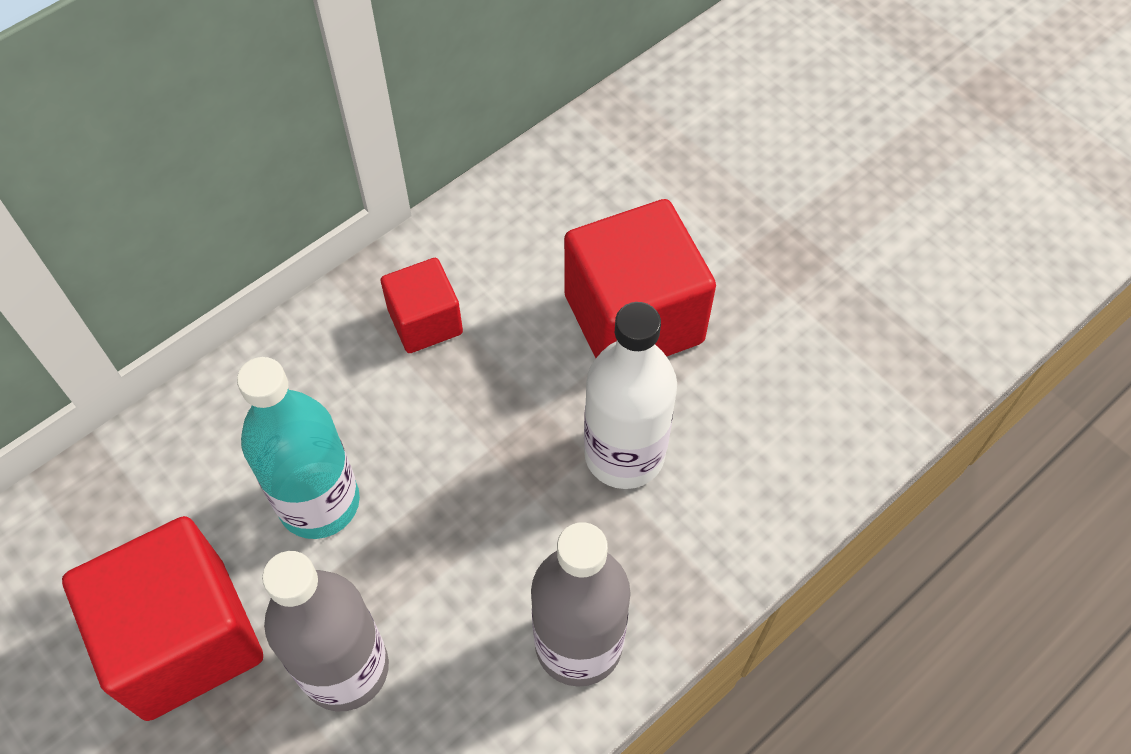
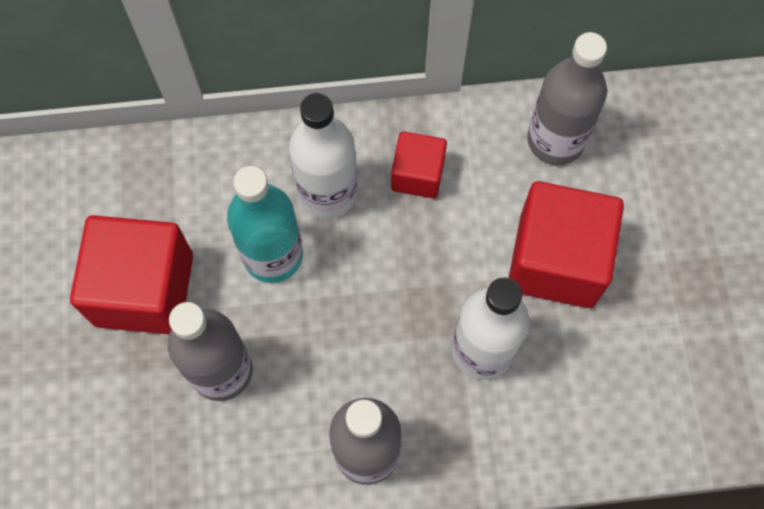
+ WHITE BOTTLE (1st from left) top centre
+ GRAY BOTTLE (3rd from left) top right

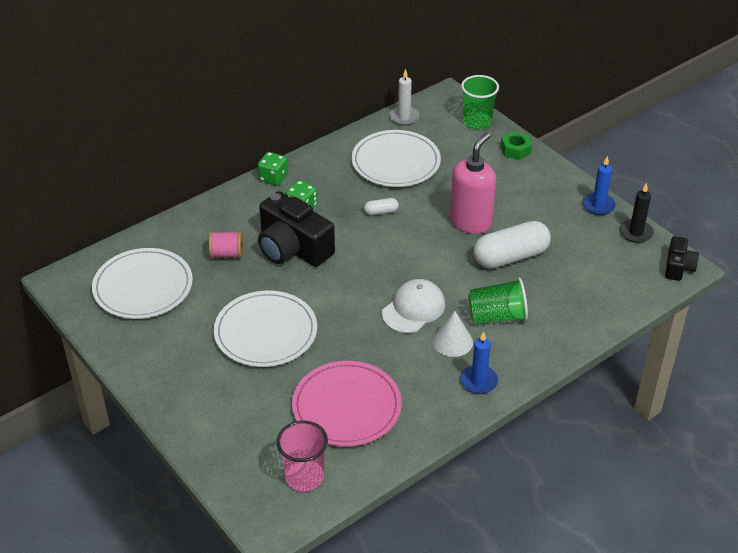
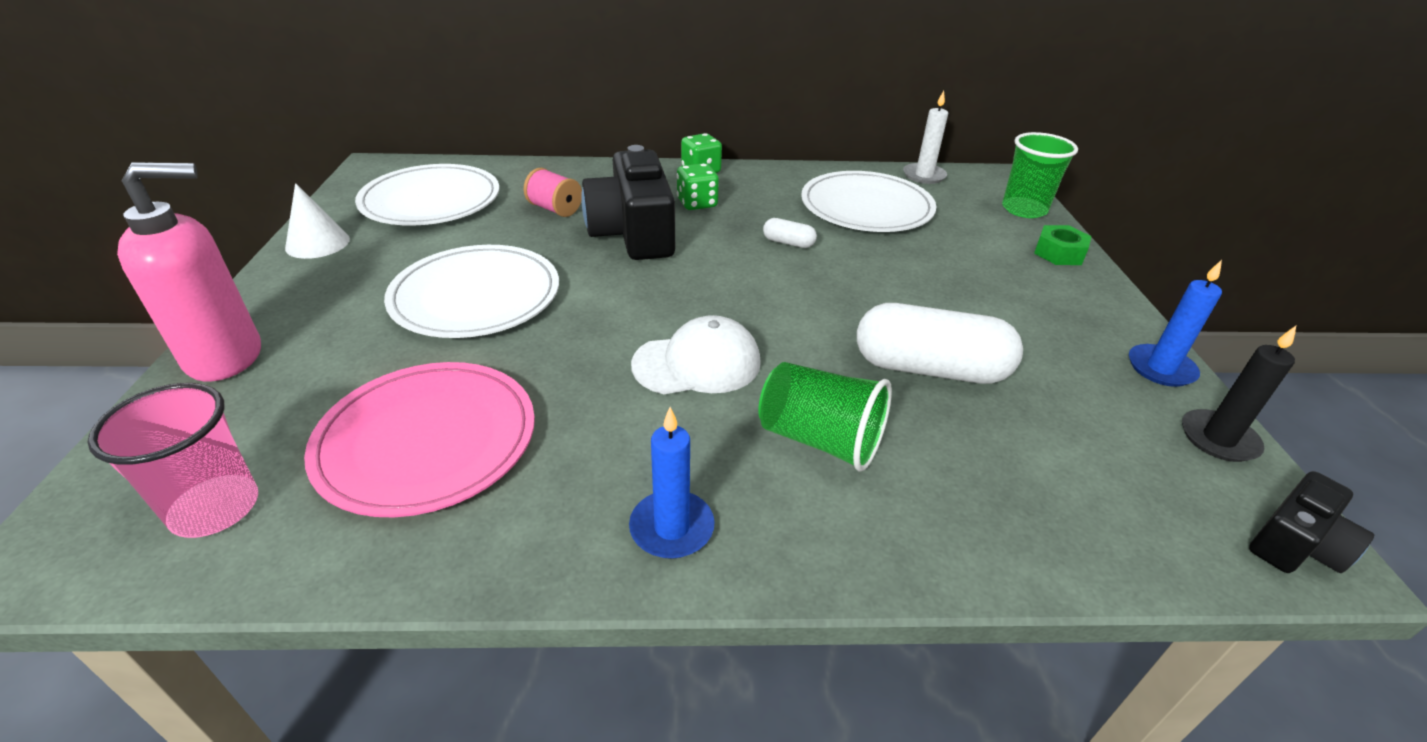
~ WHITE CONE SHAPE centre to top left
~ PINK SOAP PUMP top centre to middle left

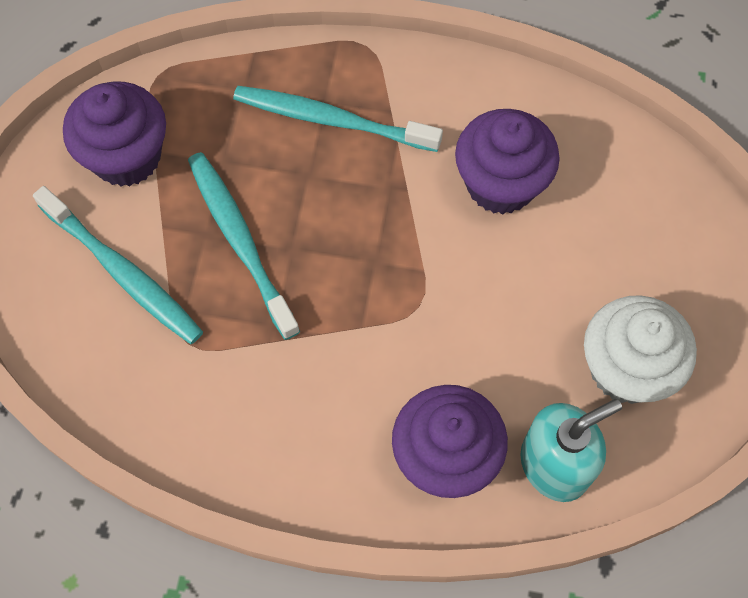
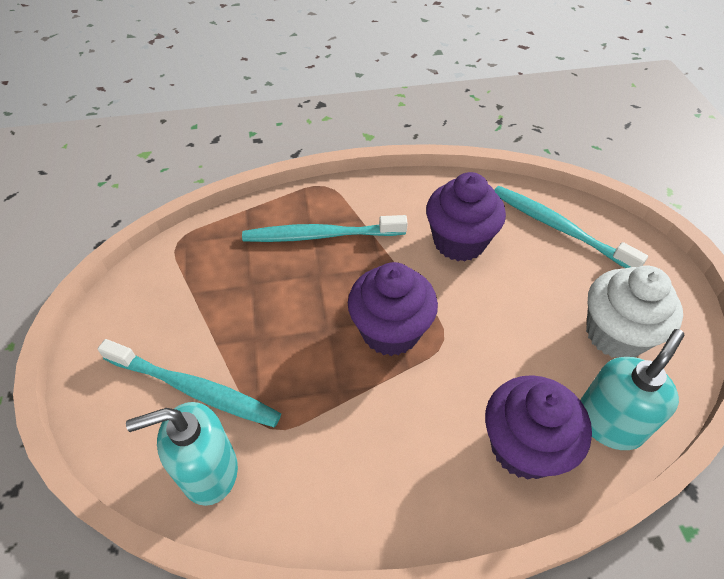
~ ROYAL PURPLE MUFFIN (1st from left) top left to centre
~ AQUA TOOTH BRUSH (2nd from left in the first image) middle left to AQUA TOOTH BRUSH (3rd from left) middle right
+ AQUA SOAP PUMP (1st from left) bottom left

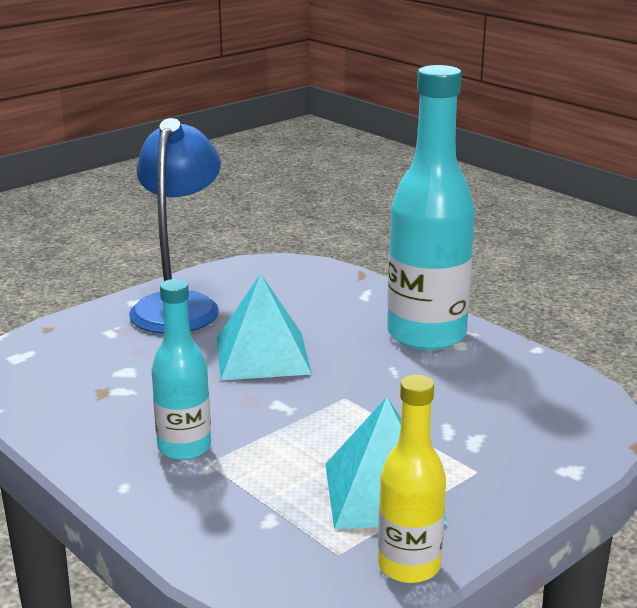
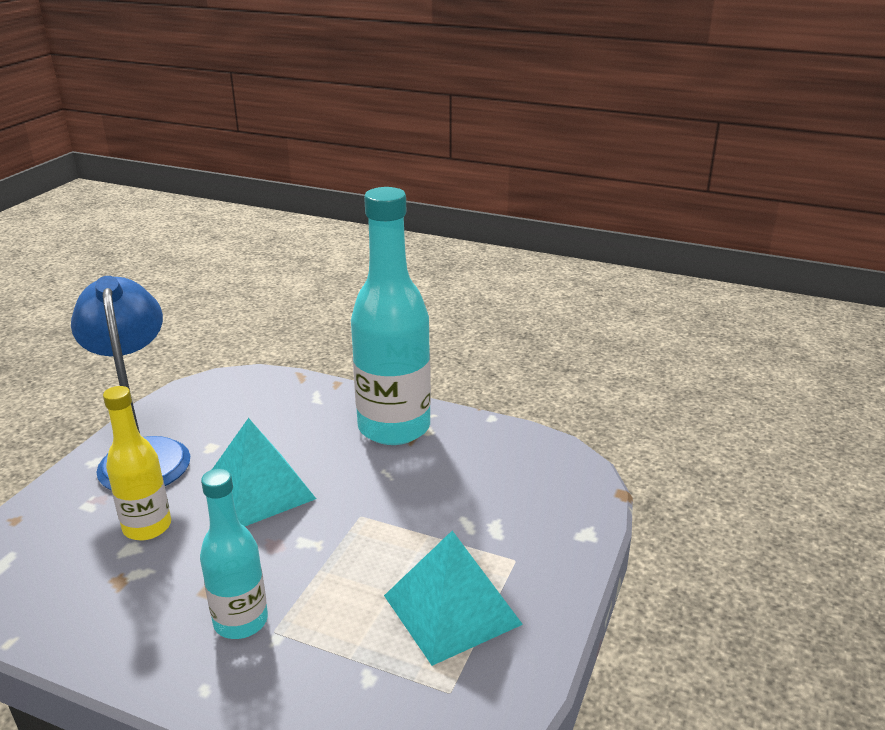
~ GOLDEN BOTTLE bottom centre to middle left

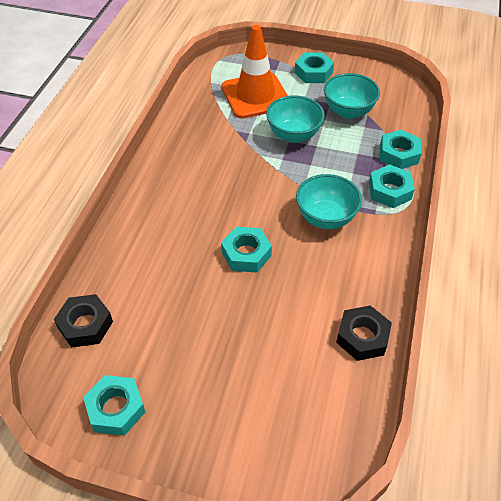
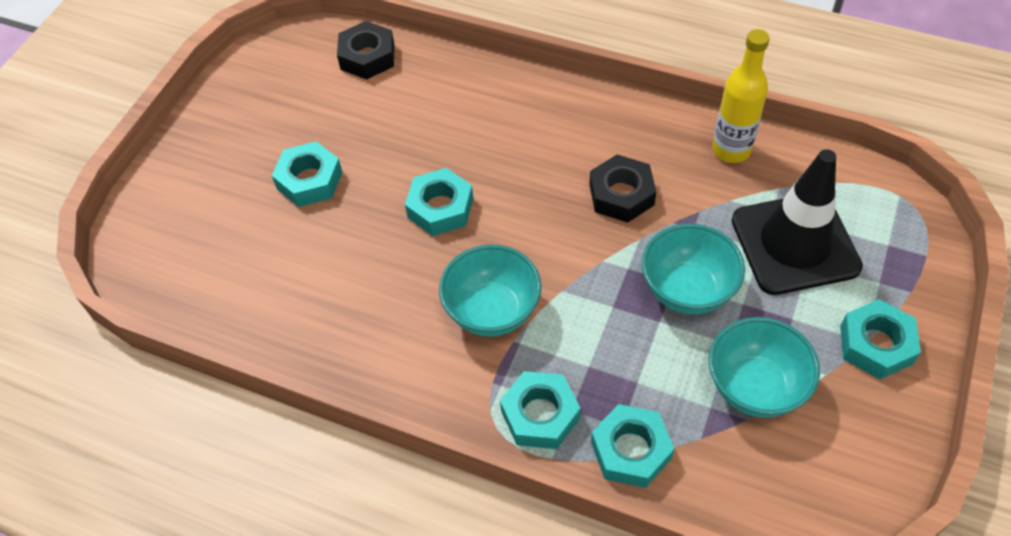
~ AQUA HEX NUT (1st from left) bottom left to top left
~ ORANGE TRAFFIC CONE top centre to EBONY TRAFFIC CONE middle right
~ EBONY HEX NUT (2nd from left) middle right to centre
+ GOLDEN BOTTLE top right

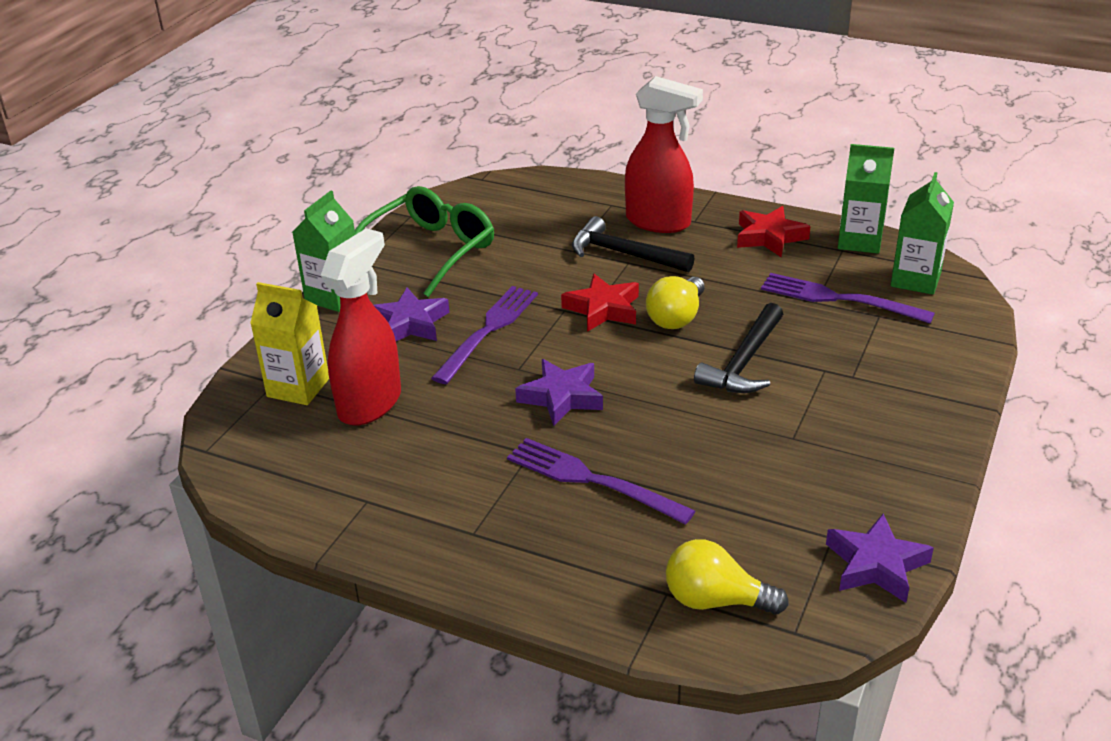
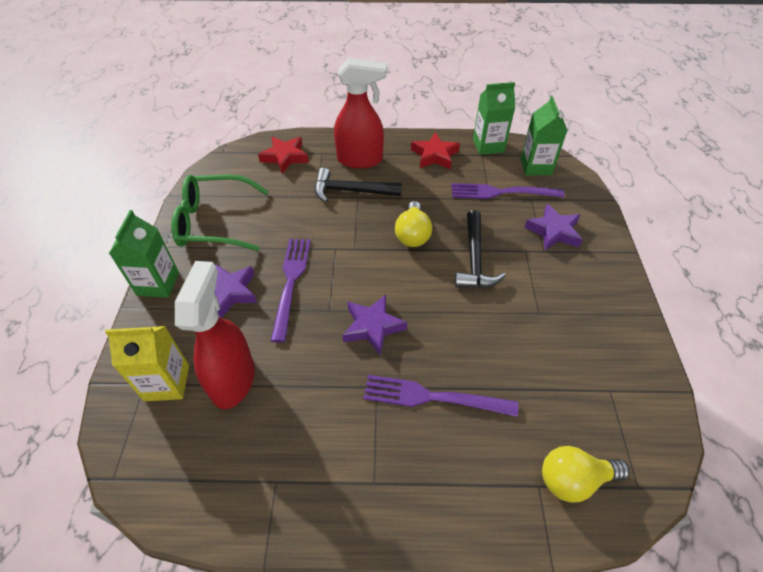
~ EMERALD GLASSES top centre = middle left 105 degrees counterclockwise
~ RED STAR (1st from left) centre to top centre
~ ROYAL PURPLE STAR (3rd from left) bottom right to middle right

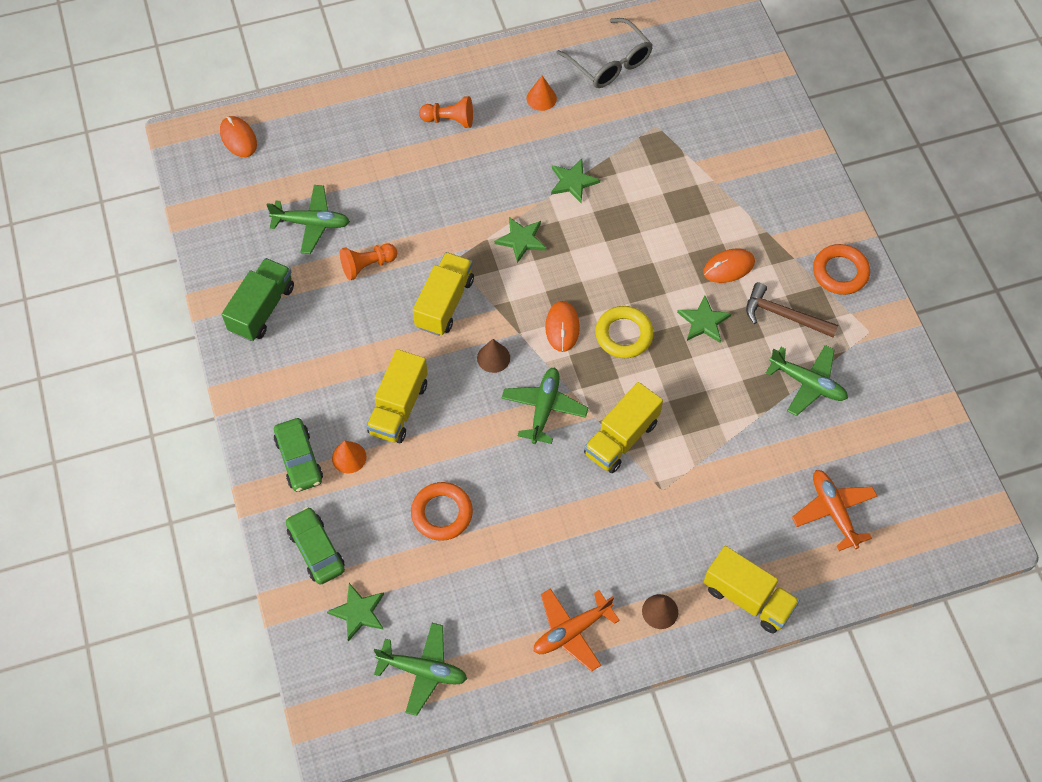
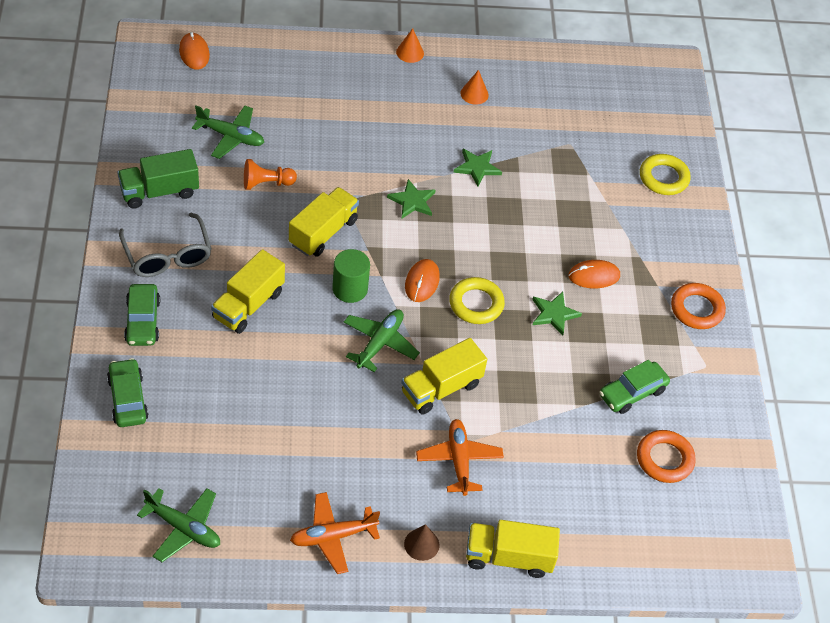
~ EMERALD LORRY middle left = top left 150 degrees counterclockwise
- EMERALD STAR (1st from left) bottom centre
~ ORANGE CONE SHAPE (1st from left) centre to top centre
~ ORANGE HOOP (1st from left) centre to bottom right
- ORANGE CHESS PAWN (2nd from left) top centre
~ BROWN CONE SHAPE (1st from left) centre to EMERALD CYLINDER SHAPE centre
~ GRAY GLASSES top centre to middle left
~ GOLDEN LORRY (4th from left) bottom right = bottom centre 135 degrees clockwise
- BROWN CARPENTER'S HAMMER middle right
~ EMERALD AEROPLANE (4th from left) middle right to EMERALD TOY CAR (3rd from left) middle right
~ ORANGE AEROPLANE (2nd from left) middle right to bottom centre
+ GOLDEN HOOP (2nd from left) top right

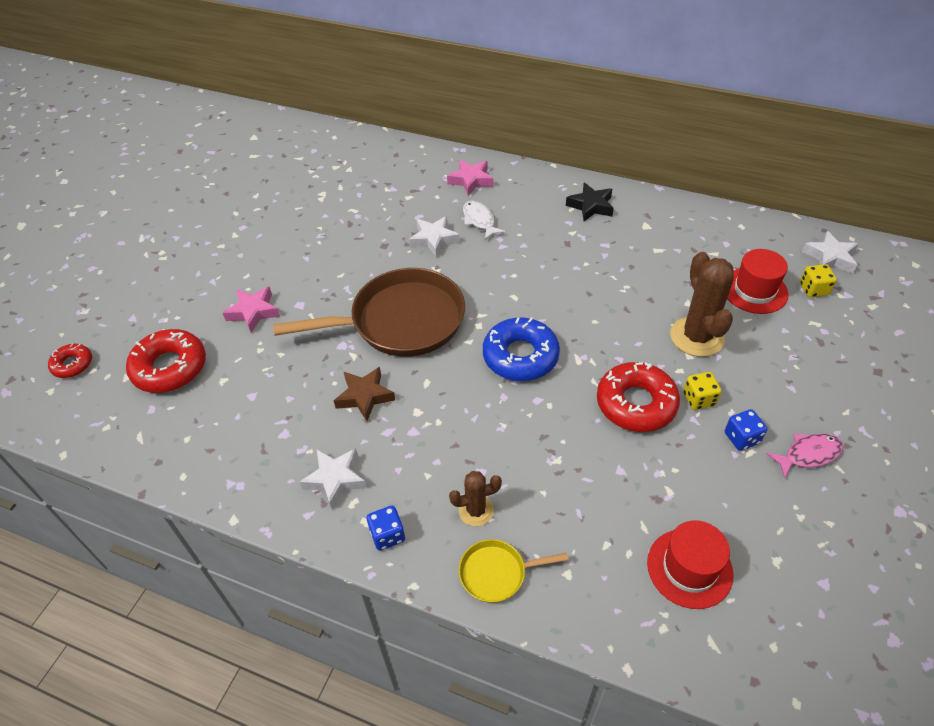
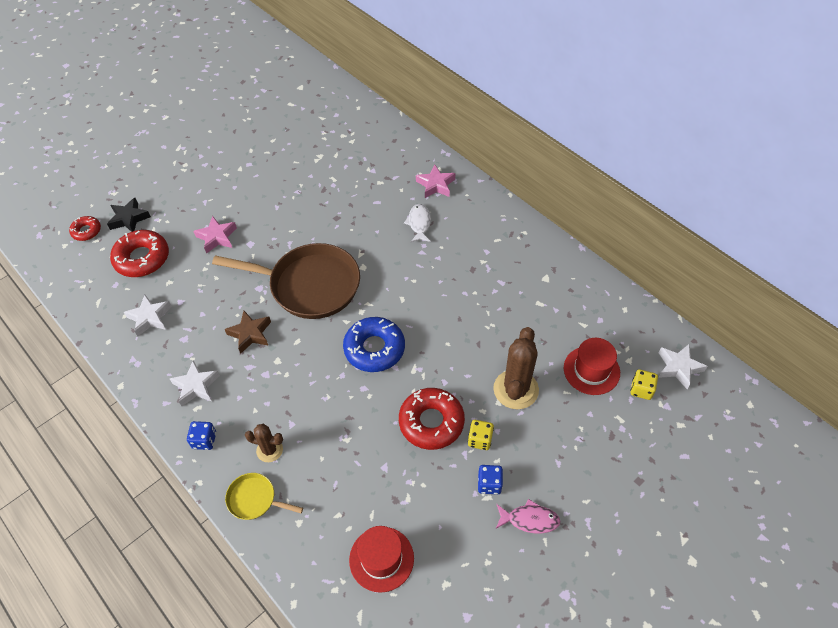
~ WHITE STAR (2nd from left in the first image) top centre to WHITE STAR (1st from left) middle left
~ EBONY STAR top centre to middle left

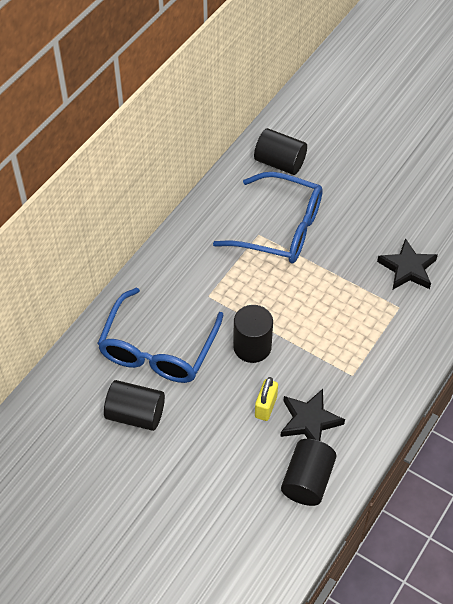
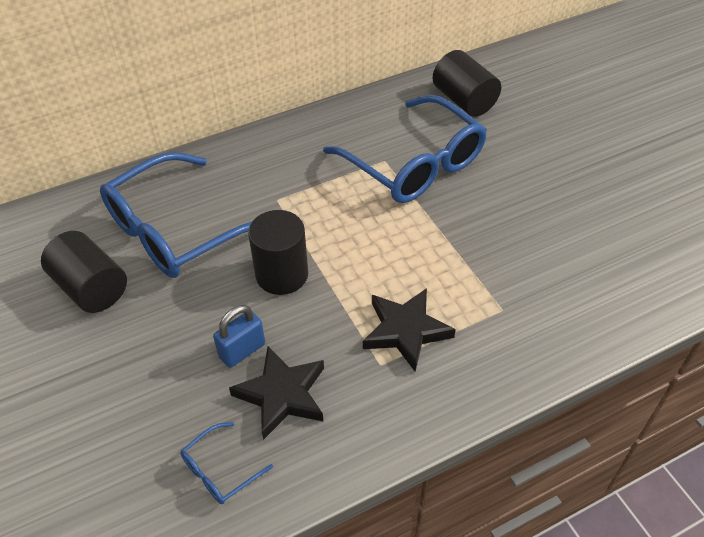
~ GOLDEN SMALL LOCK centre to BLUE SMALL LOCK centre
~ EBONY CYLINDER SHAPE (4th from left) bottom right to BLUE GLASSES (2nd from left) bottom left
~ EBONY STAR (2nd from left) middle right to centre

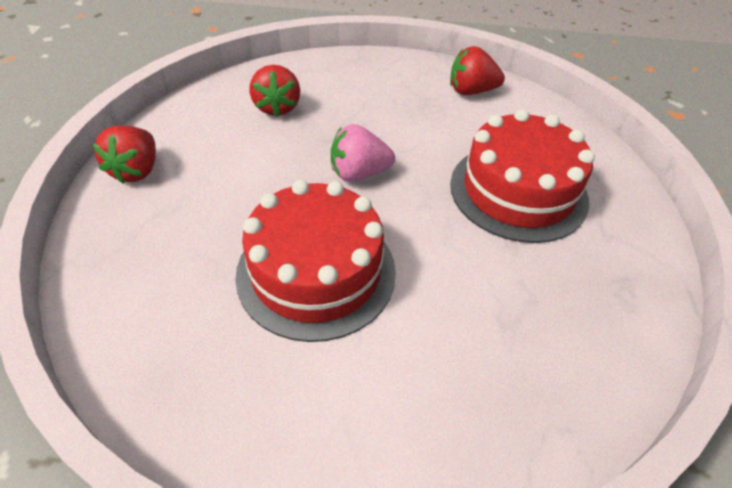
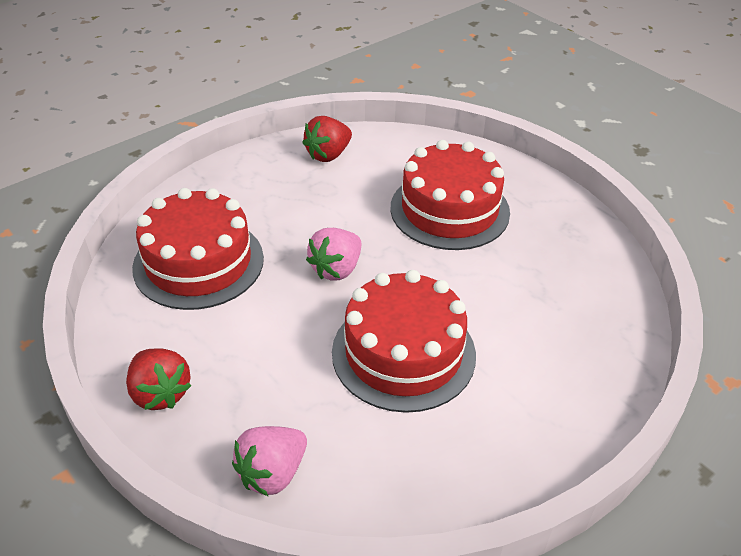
~ RED BERRY (2nd from left) top centre to RED GATEAU (1st from left) middle left
+ PINK BERRY (1st from left) bottom centre

